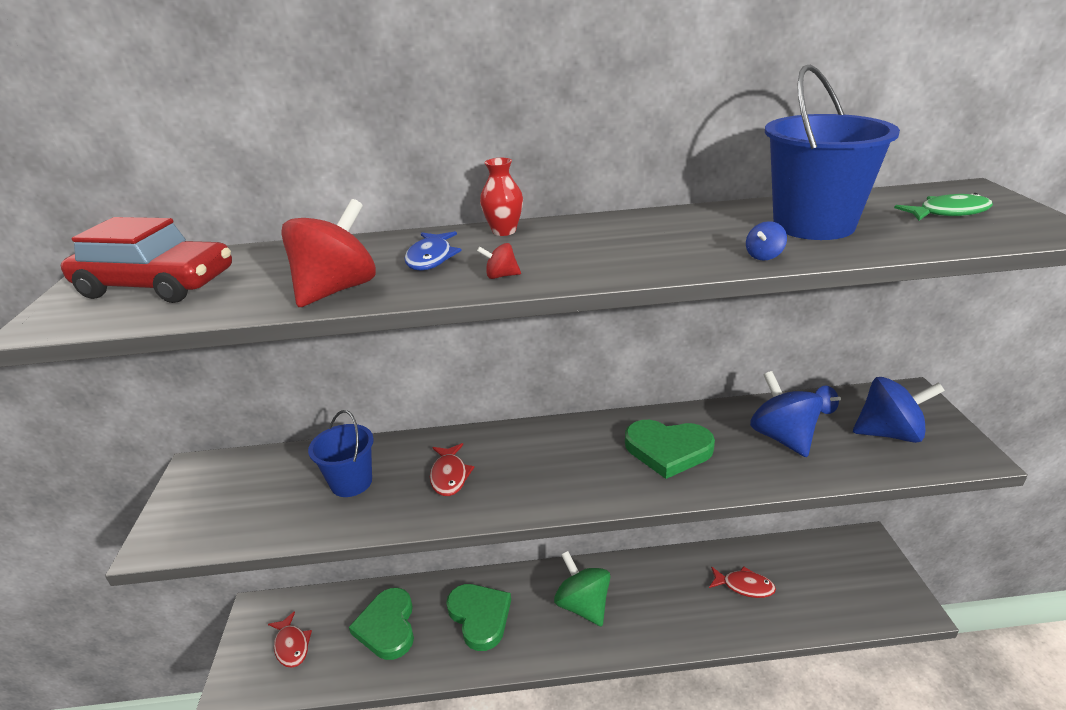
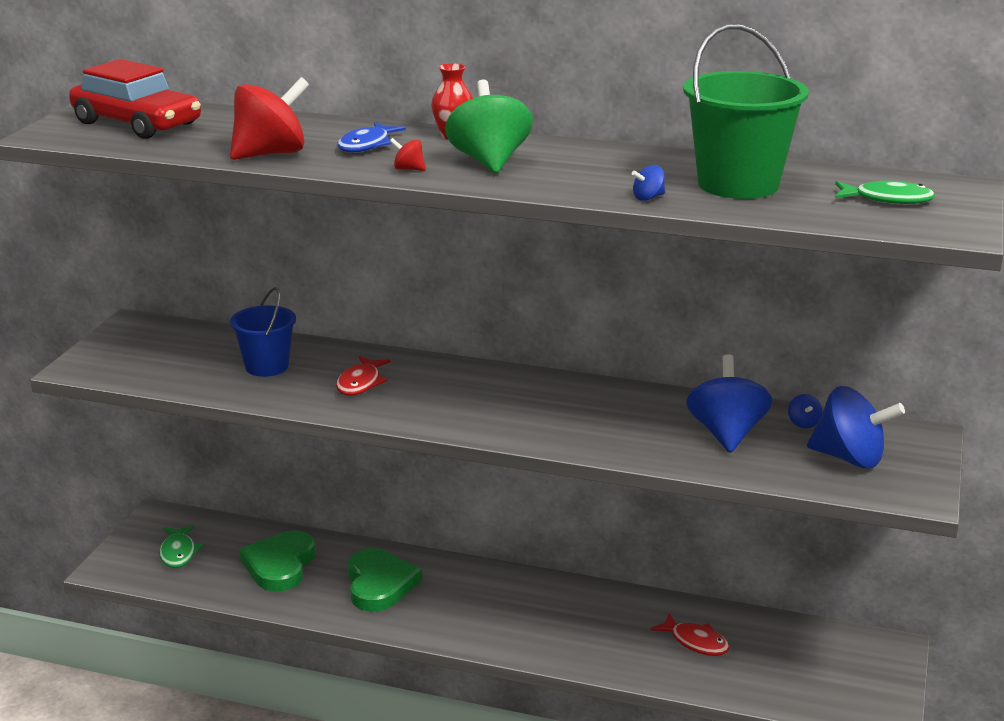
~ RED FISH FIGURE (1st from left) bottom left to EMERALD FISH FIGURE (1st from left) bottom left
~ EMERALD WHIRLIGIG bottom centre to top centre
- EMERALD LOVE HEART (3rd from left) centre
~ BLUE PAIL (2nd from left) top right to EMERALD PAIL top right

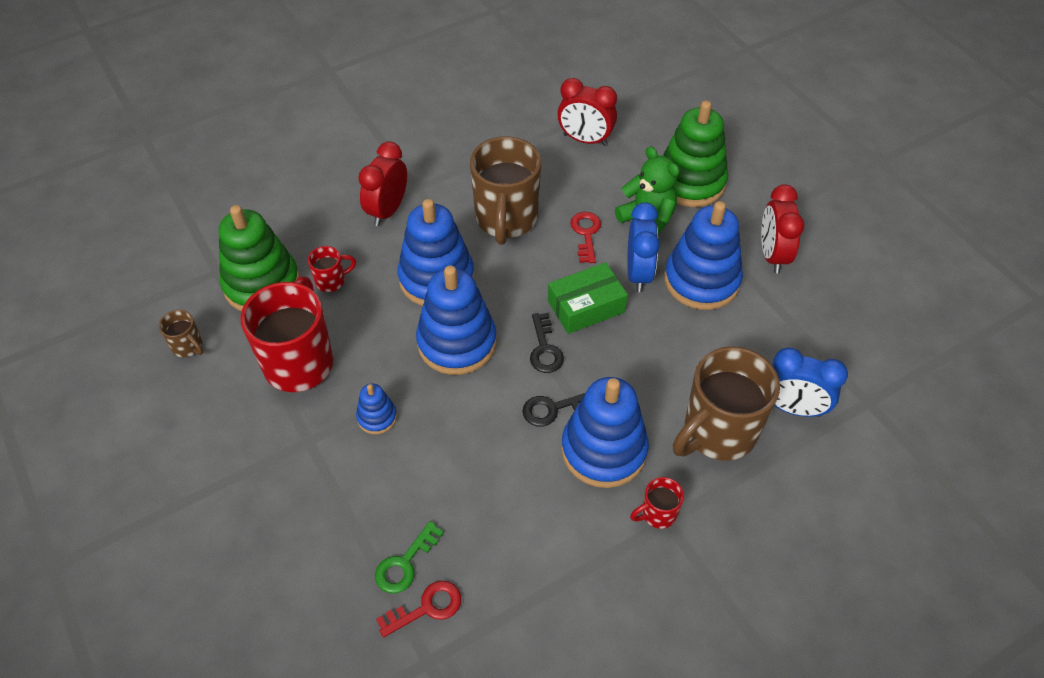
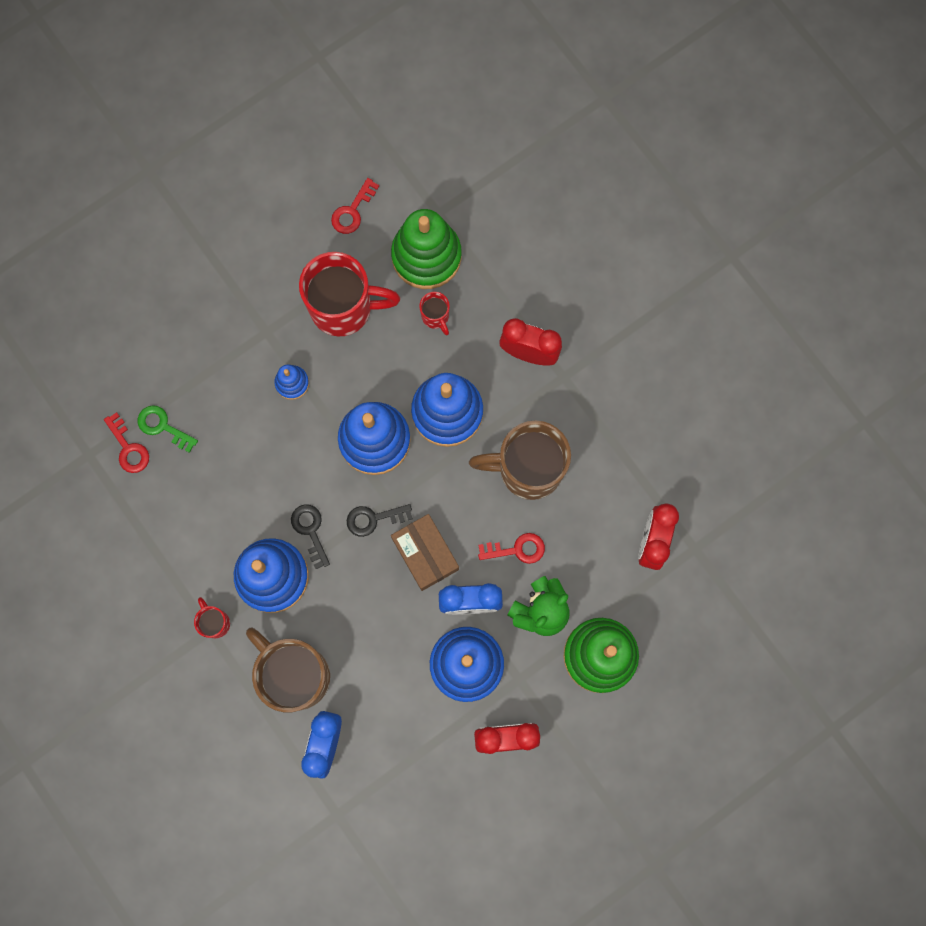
~ BROWN TEA MUG (1st from left) middle left to RED DOOR KEY (2nd from left) top centre
~ EMERALD PARCEL centre to BROWN PARCEL centre

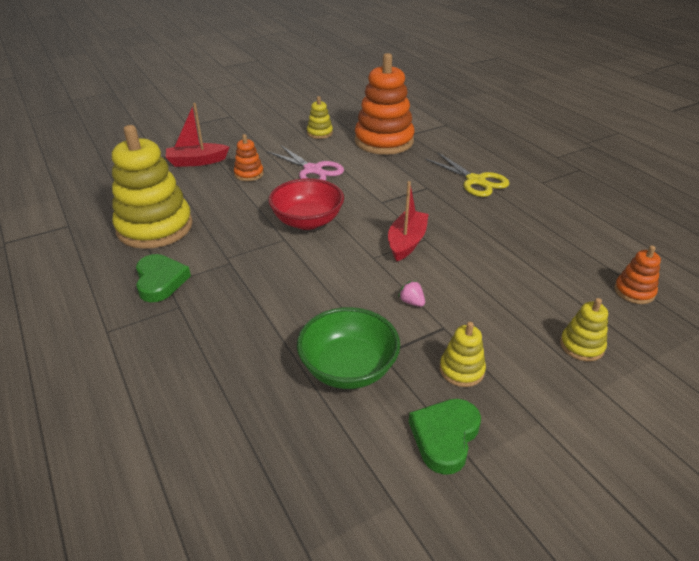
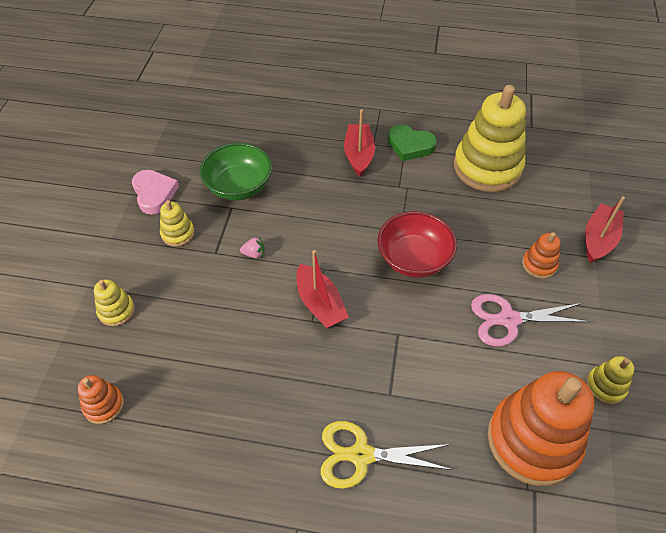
~ EMERALD LOVE HEART (2nd from left) bottom centre to PINK LOVE HEART middle left
+ RED BOAT (2nd from left) top centre

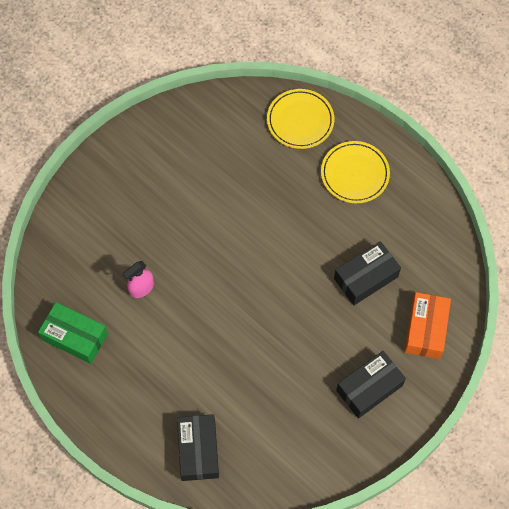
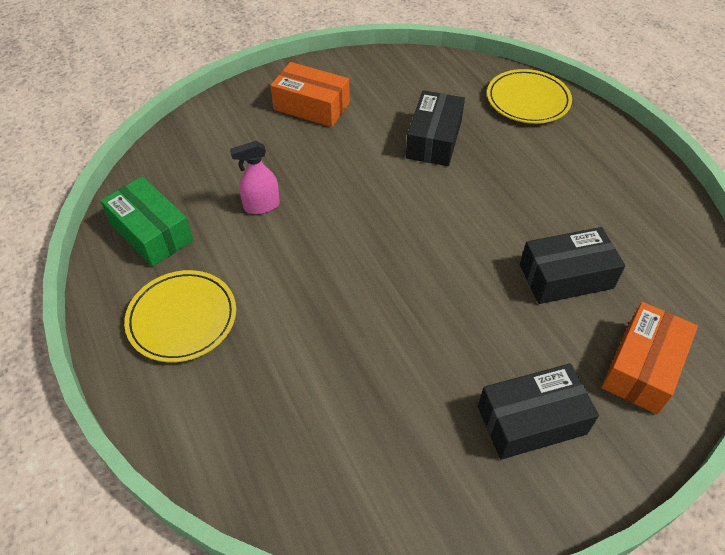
~ EBONY PARCEL (1st from left) bottom centre to top centre
~ GOLDEN FLAT DISH (2nd from left in the first image) middle right to GOLDEN FLAT DISH (1st from left) middle left
+ ORANGE PARCEL (1st from left) top centre

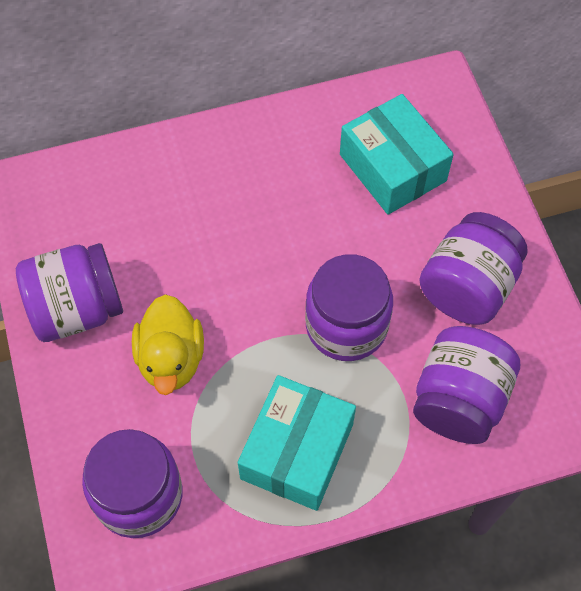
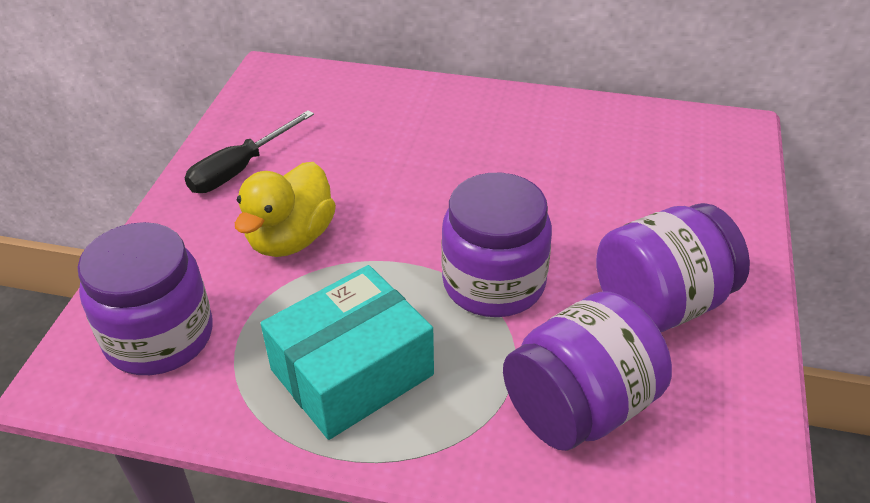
~ ROYAL PURPLE JAM JAR (1st from left) middle left to EBONY HAND SCREWDRIVER top left
- AQUA PARCEL (2nd from left) top right

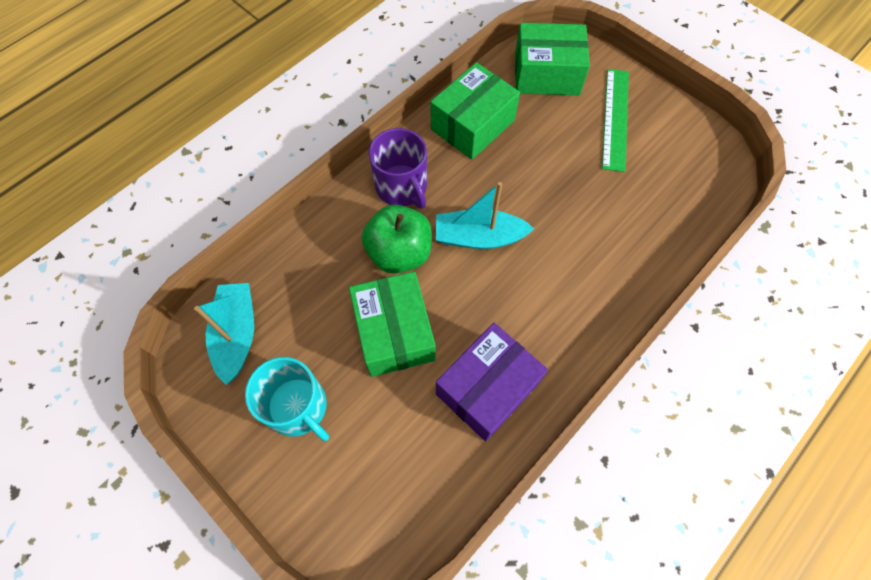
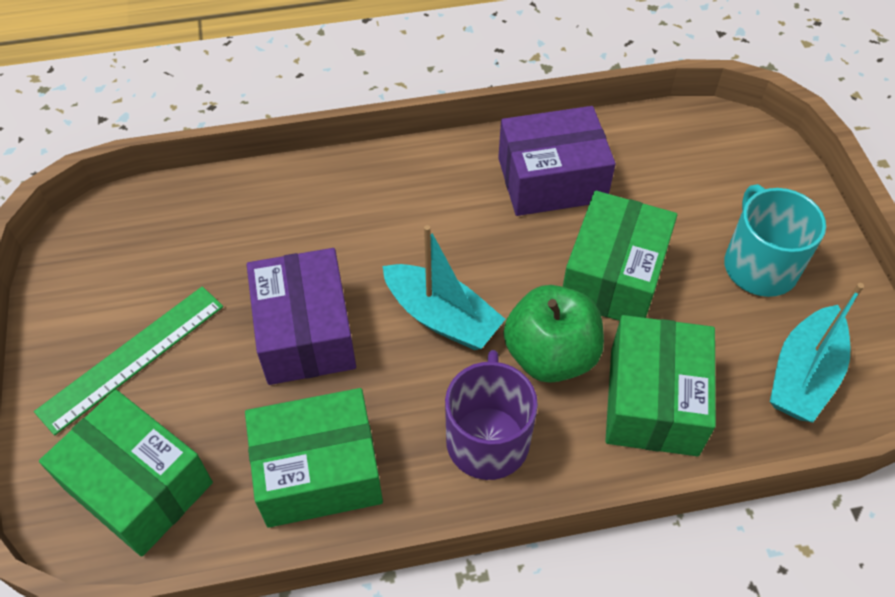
+ ROYAL PURPLE PARCEL (1st from left) centre
+ EMERALD PARCEL (4th from left) middle right

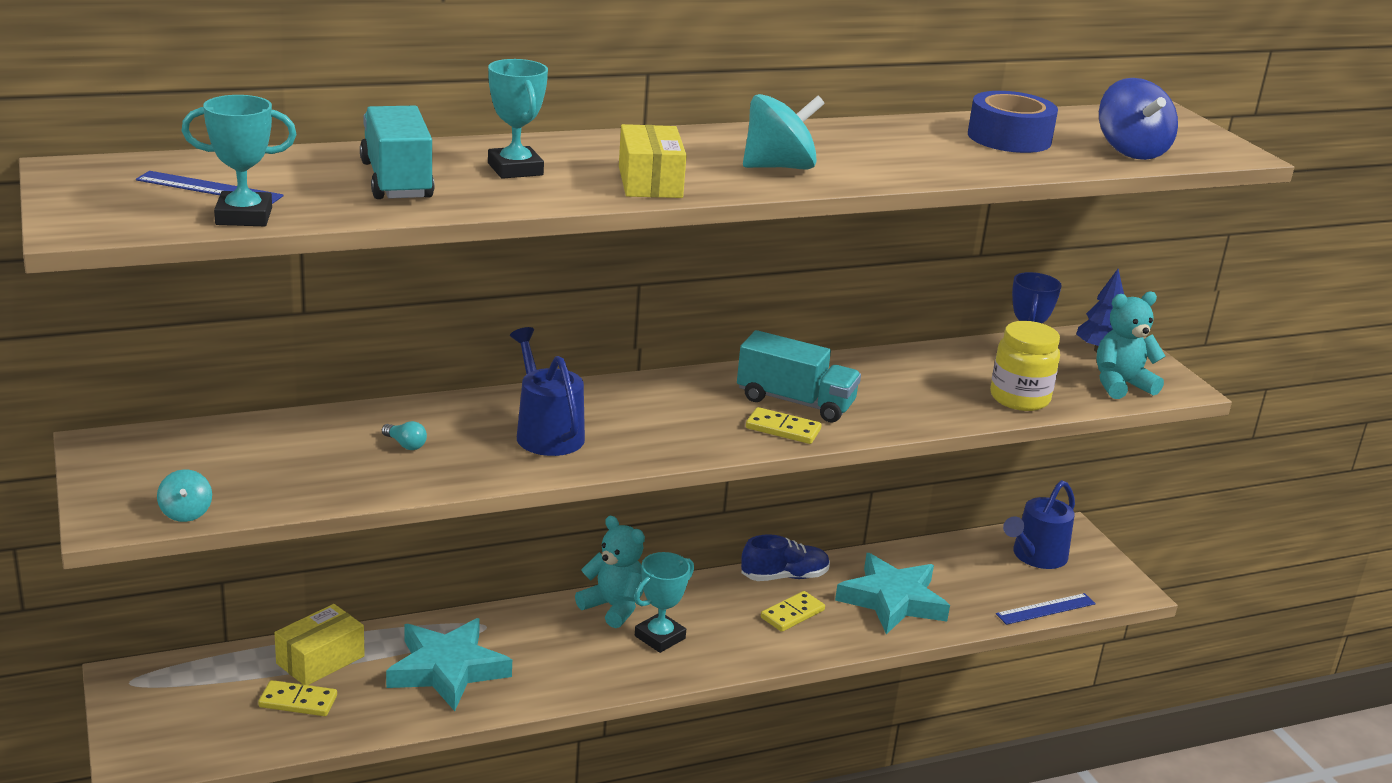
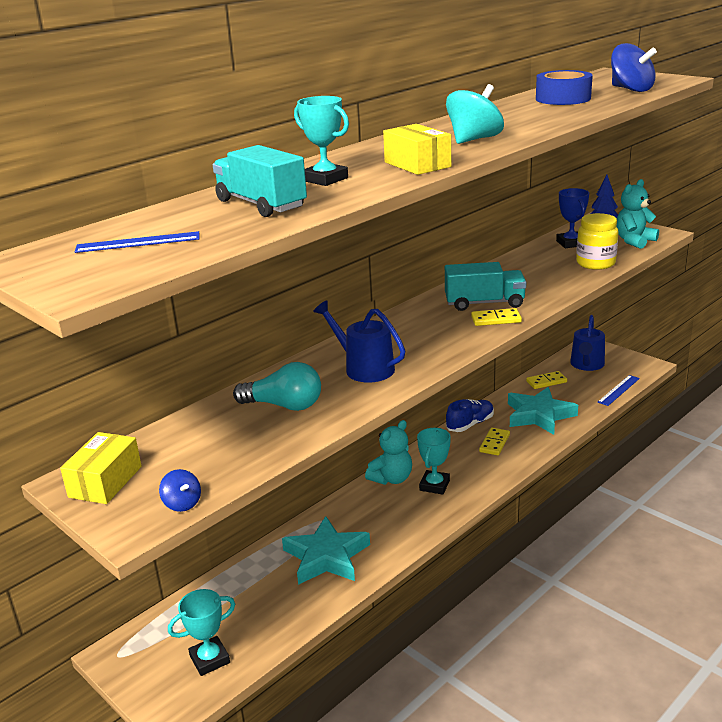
~ AQUA WHIRLIGIG (1st from left) middle left to BLUE WHIRLIGIG (1st from left) bottom left
~ AQUA AWARD CUP (1st from left) top left to bottom left
~ GOLDEN DOMINO PIECE (1st from left in the first image) bottom left to GOLDEN DOMINO PIECE (3rd from left) middle right
~ GOLDEN PARCEL (1st from left) bottom left to middle left
~ AQUA LIGHT BULB middle left = centre x2.24
~ AQUA TEDDY BEAR (1st from left) bottom centre = centre 120 degrees clockwise

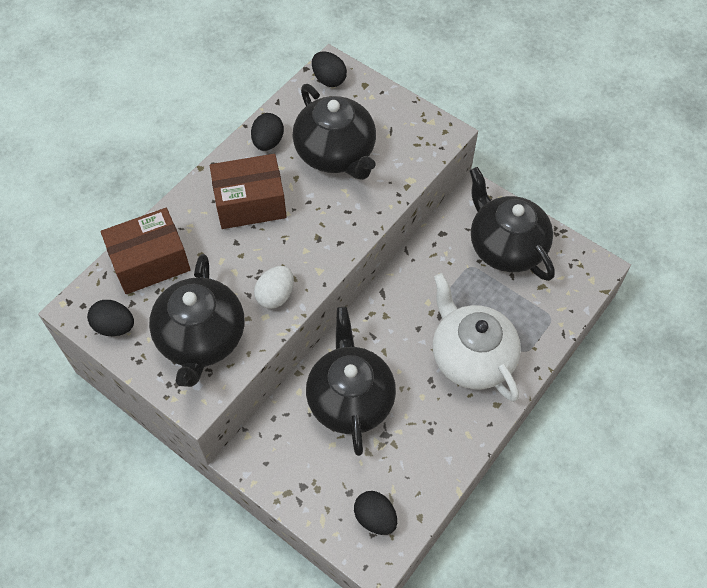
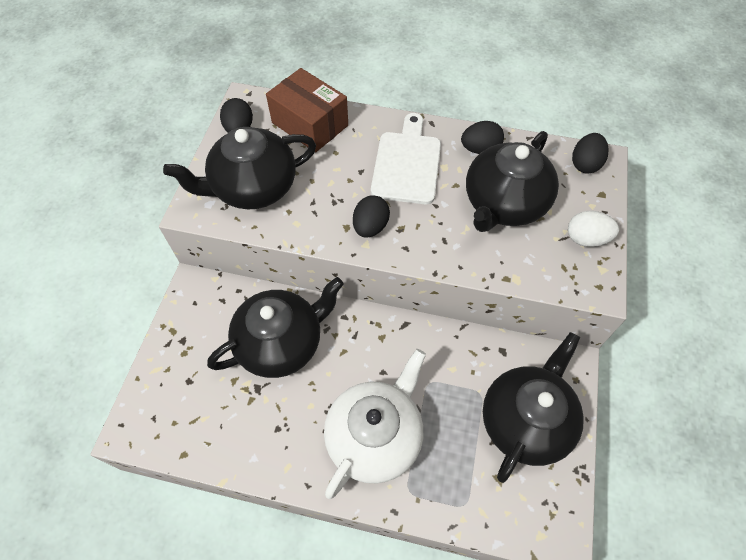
~ BROWN PARCEL (2nd from left) top centre to WHITE CHOPPING BOARD top centre
~ WHITE EGG SHAPE centre to middle right
~ EBONY EGG SHAPE (4th from left in the first image) bottom centre to EBONY EGG SHAPE (2nd from left) centre

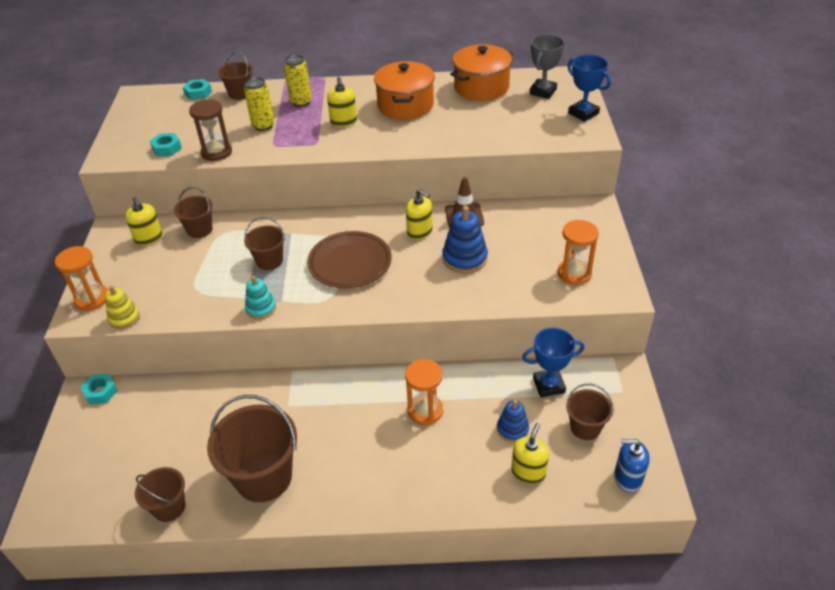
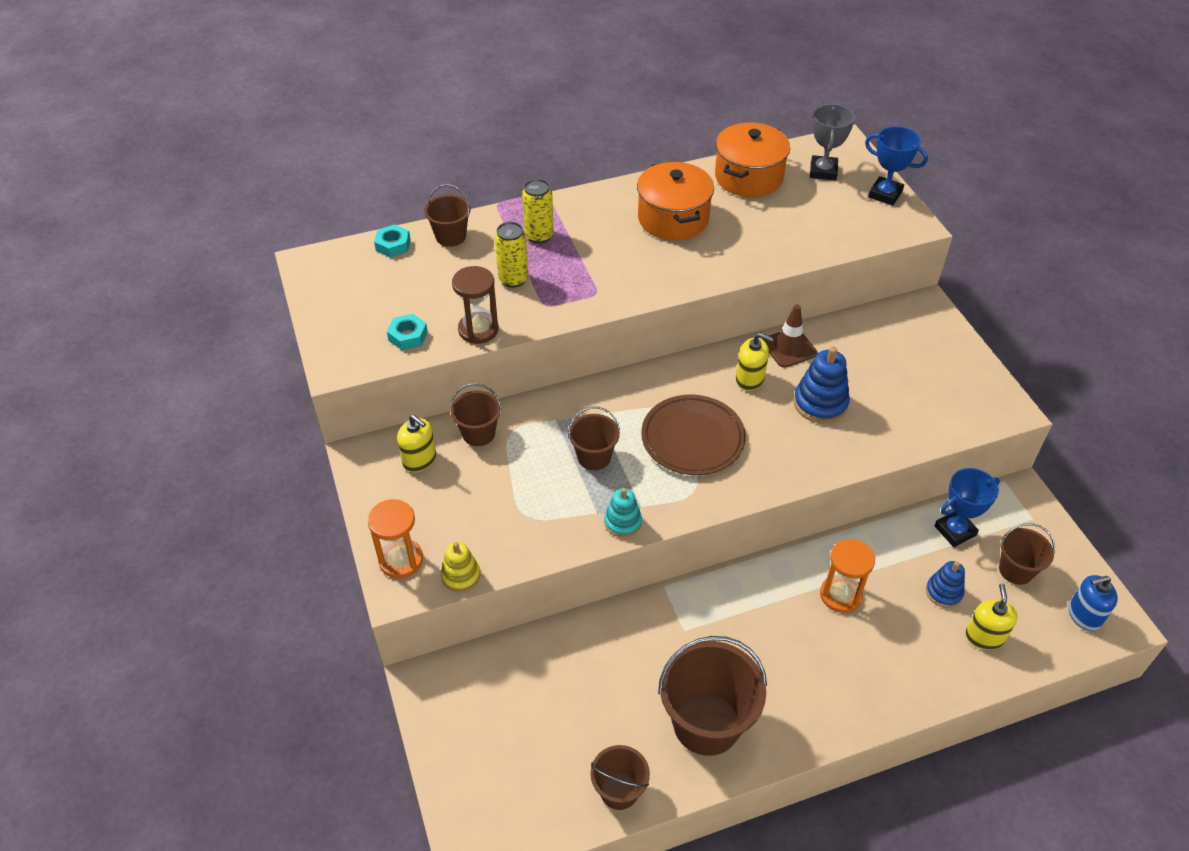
- AQUA HEX NUT (1st from left) middle left
- GOLDEN SOAP PUMP (2nd from left) top centre
- ORANGE SAND TIMER (3rd from left) middle right

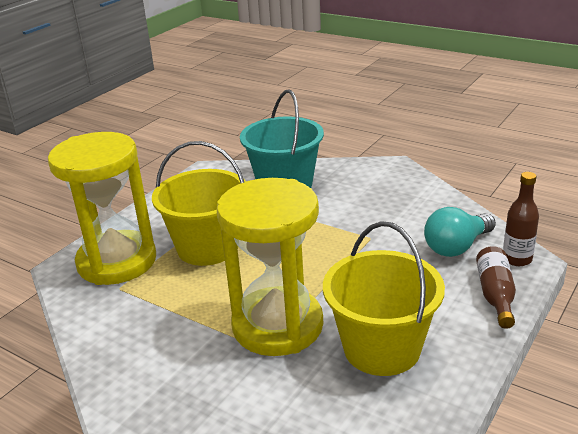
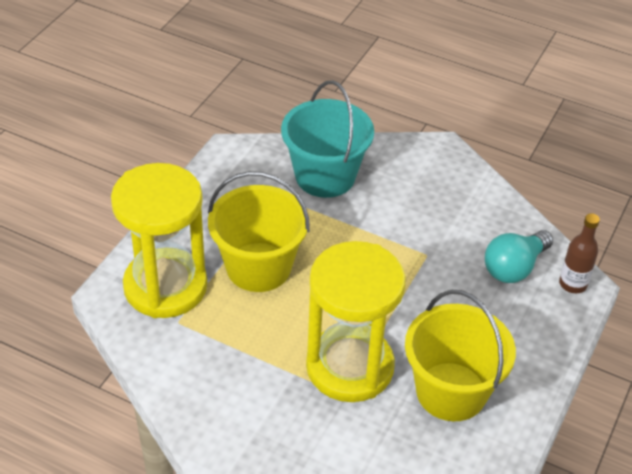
- BROWN BOTTLE (1st from left) middle right

